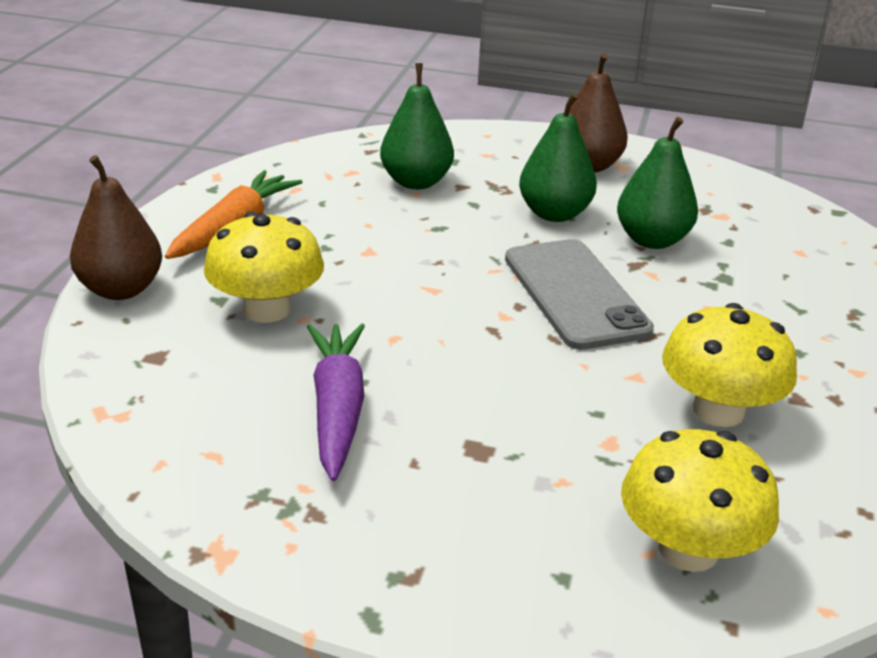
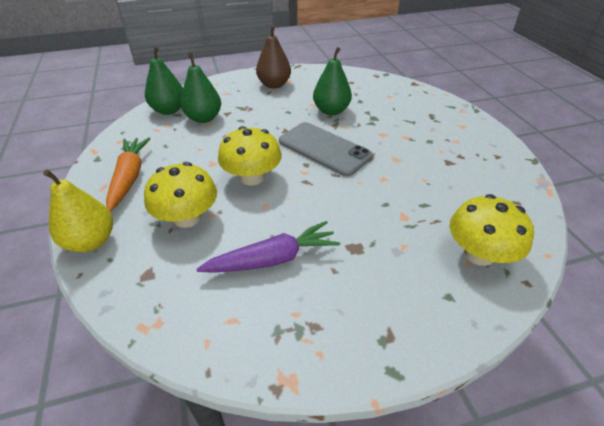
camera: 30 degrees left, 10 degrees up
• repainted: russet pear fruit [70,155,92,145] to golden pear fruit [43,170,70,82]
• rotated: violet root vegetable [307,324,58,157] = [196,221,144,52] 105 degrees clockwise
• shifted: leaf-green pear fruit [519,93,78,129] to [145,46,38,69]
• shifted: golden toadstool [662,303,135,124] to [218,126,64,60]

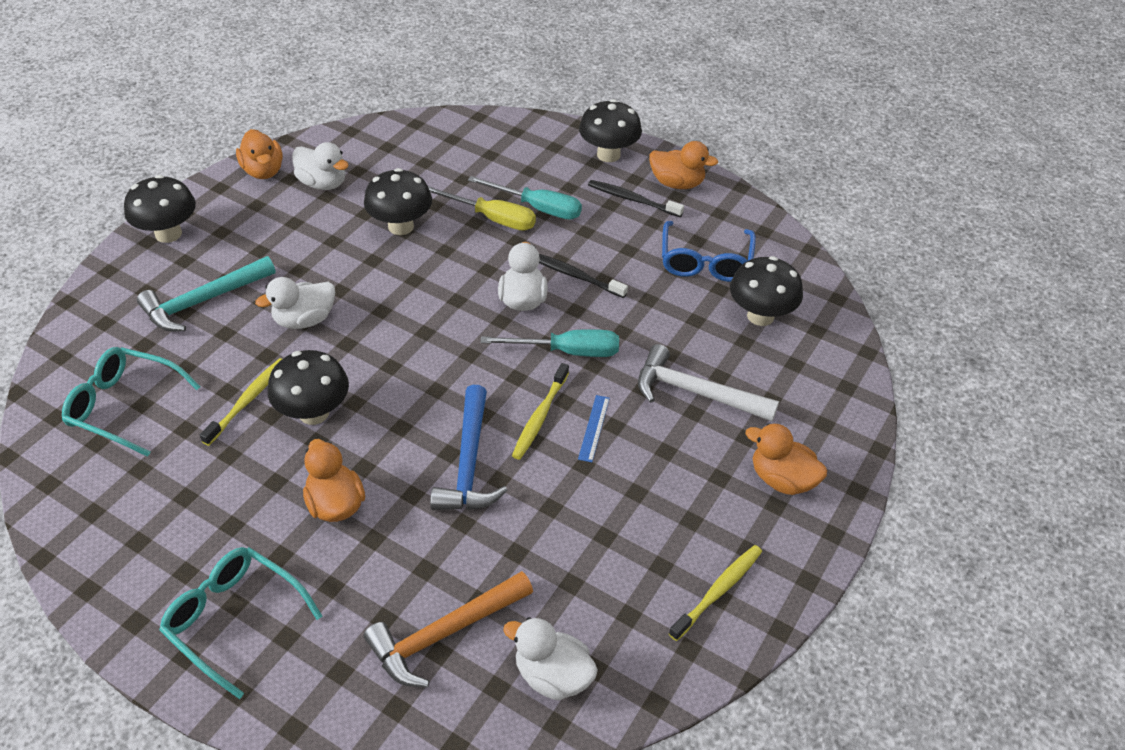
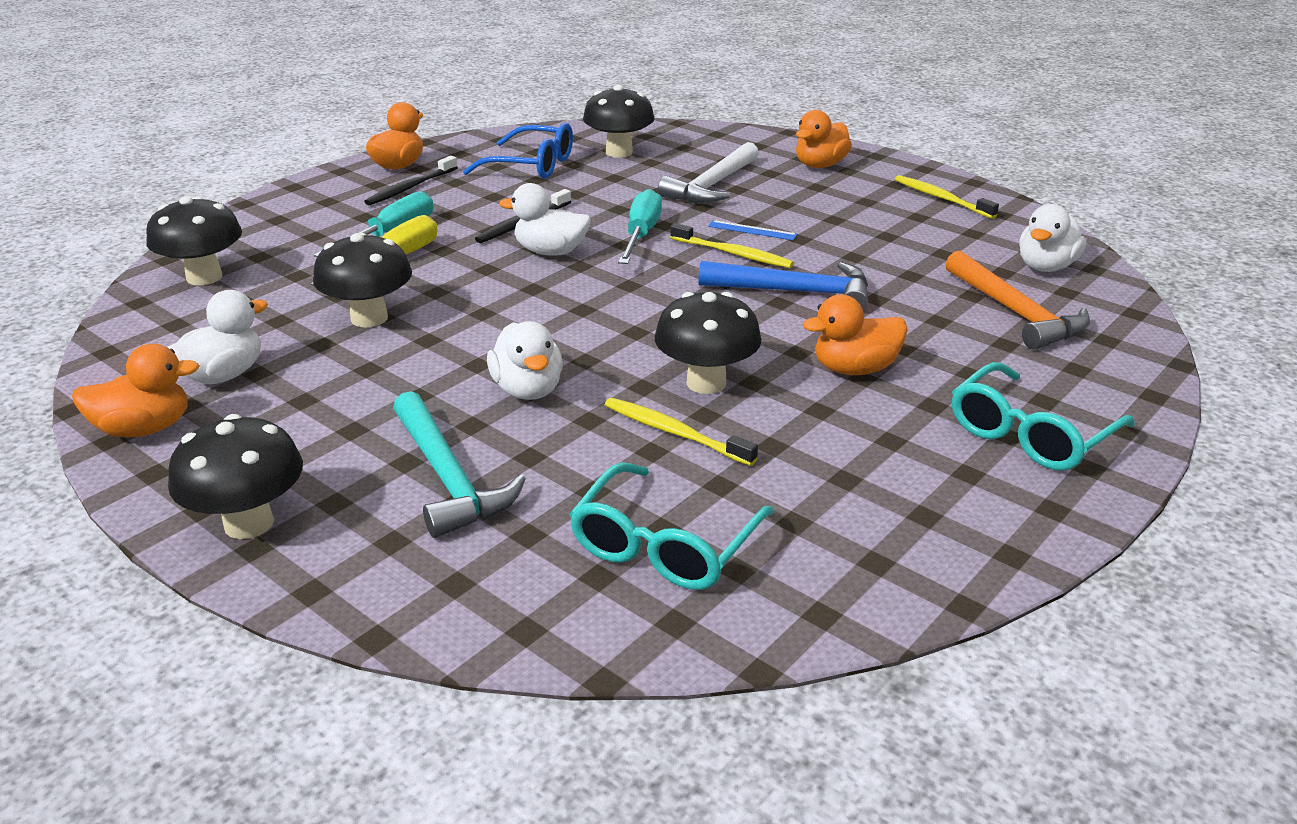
camera: 80 degrees left, 15 degrees down
• shifted: black toadstool [579,99,63,63] to [146,196,96,90]

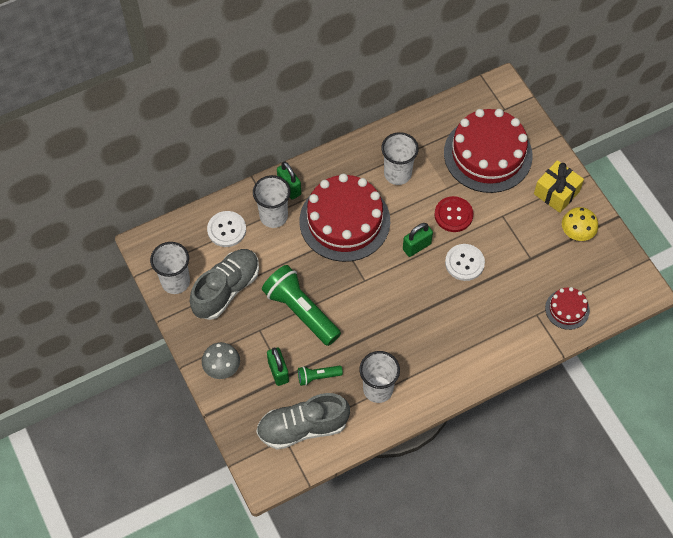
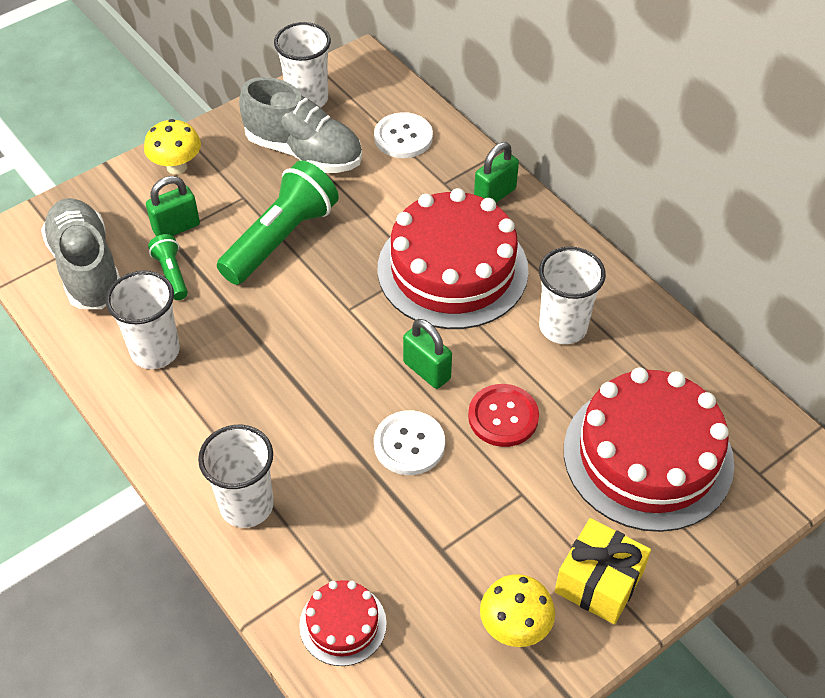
camera: 80 degrees right, 10 degrees down
• repainted: ash-grey toadstool [202,342,38,37] to golden toadstool [144,119,57,56]
• shifted: white tumbler [253,175,38,53] to [198,425,76,103]

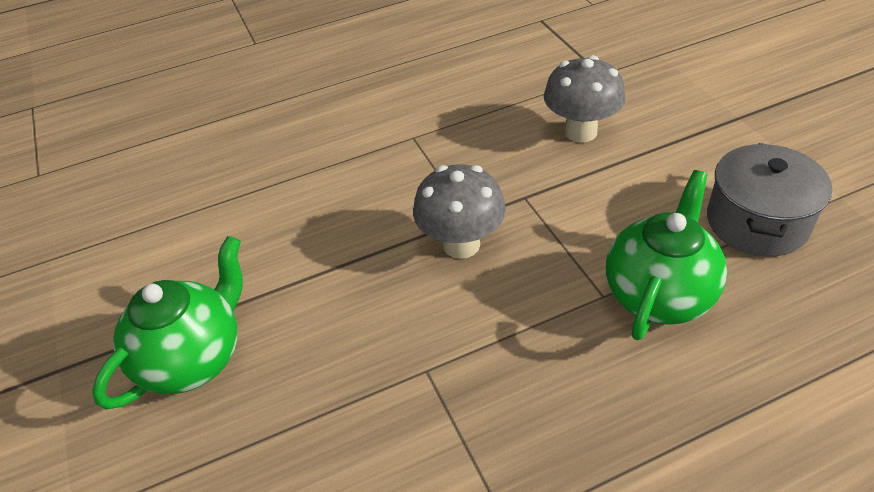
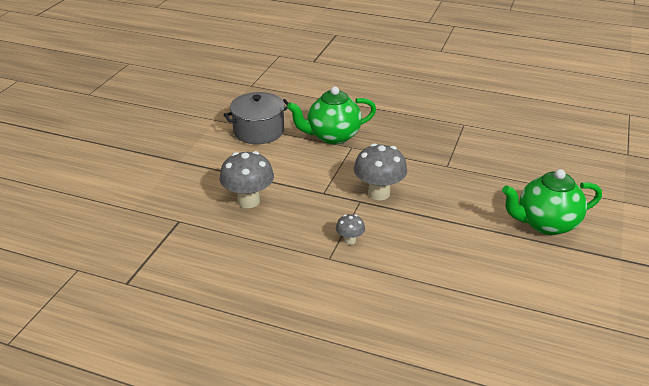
camera: 140 degrees left, 10 degrees down
• new: ash-grey toadstool [336,214,29,31]

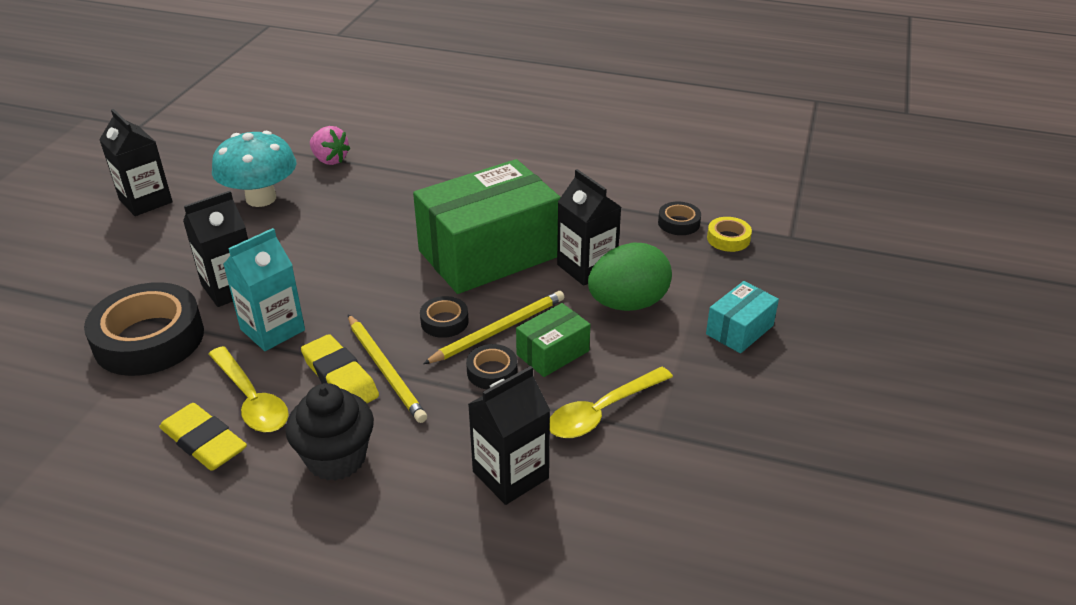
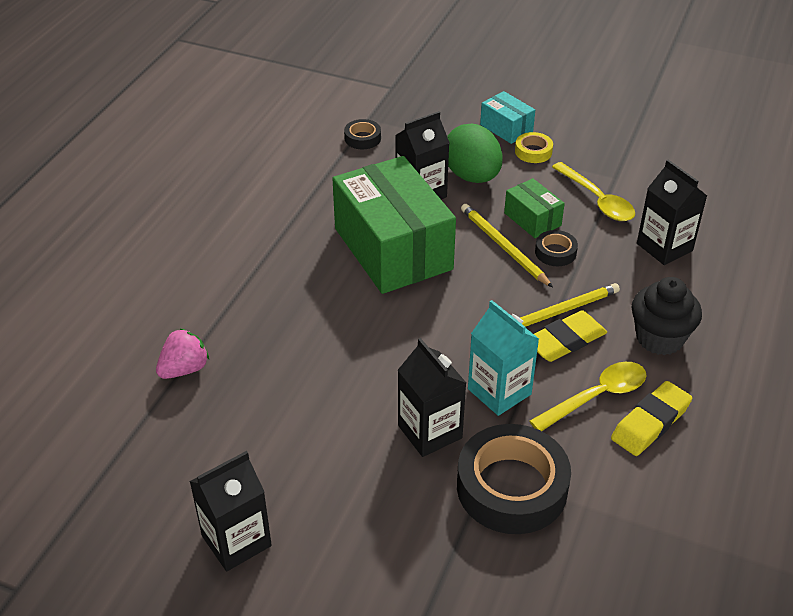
camera: 85 degrees left, 5 degrees up
• gone: teal toadstool [212,131,84,76]
• gone: black tape [420,296,49,42]
• shifted: golden tape [707,217,45,35] to [515,132,38,31]

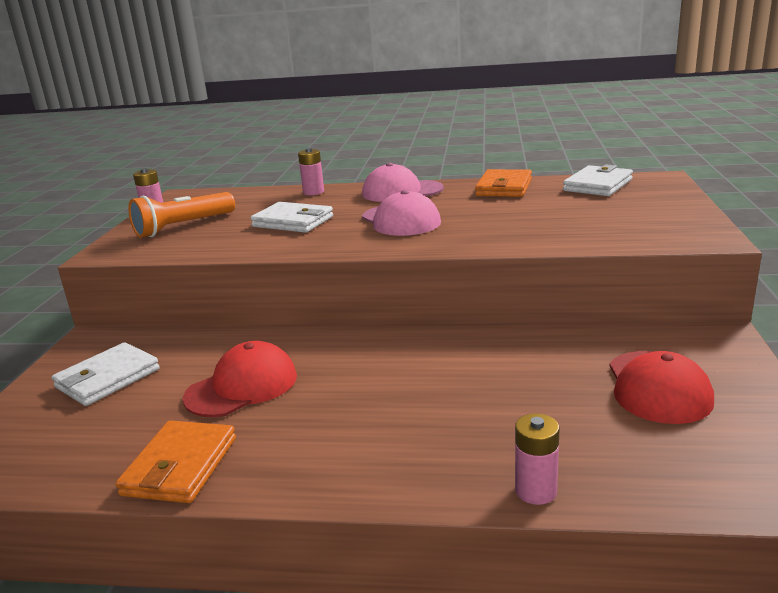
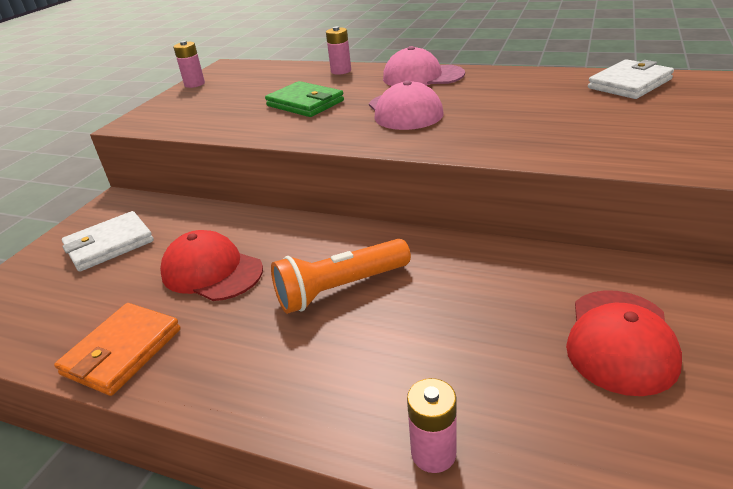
camera: 15 degrees right, 10 degrees up
• shifted: bright orange torch [128,192,107,46] to [271,239,140,75]
• rotated: red baseball cap [183,341,114,76] = [160,230,103,71] 120 degrees counterclockwise
• repainted: white wallet [251,202,82,31] to leaf-green wallet [265,81,79,36]
• gone: bright orange wallet [475,169,57,28]

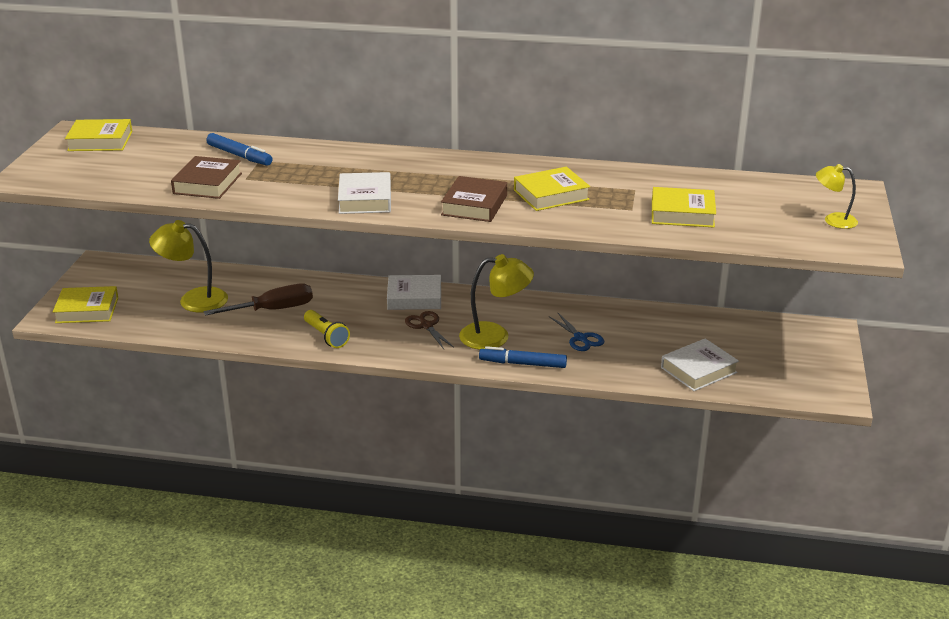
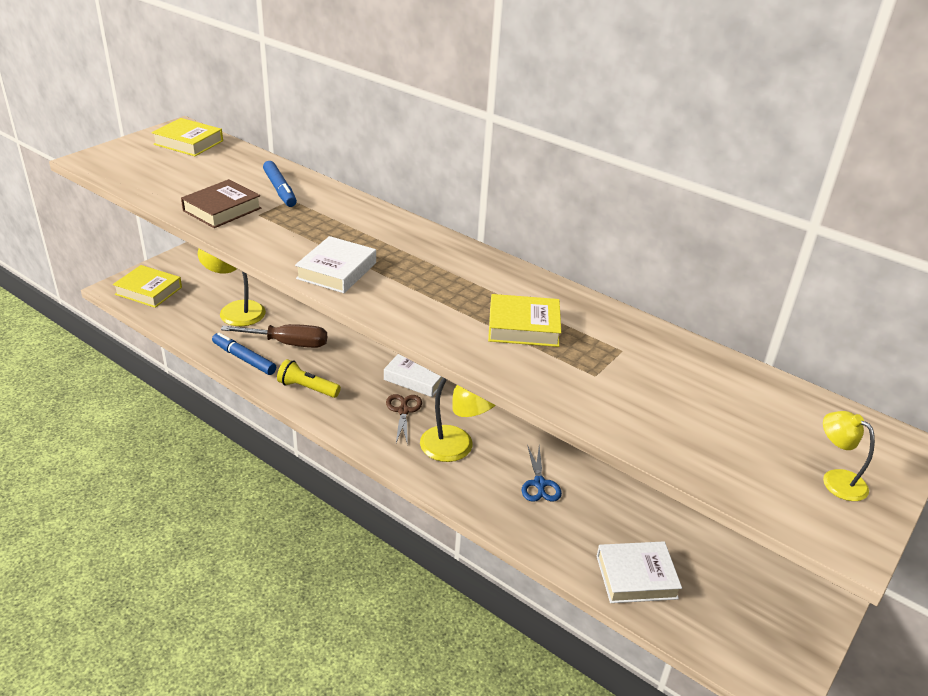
camera: 25 degrees right, 5 degrees up
• rotated: golden torch [304,310,46,38] = [277,359,64,39] 120 degrees clockwise
• gone: russet book [441,176,66,46]
• shifted: cobalt marker pen [479,346,88,22] to [212,333,64,42]
• gone: golden book [652,187,64,40]

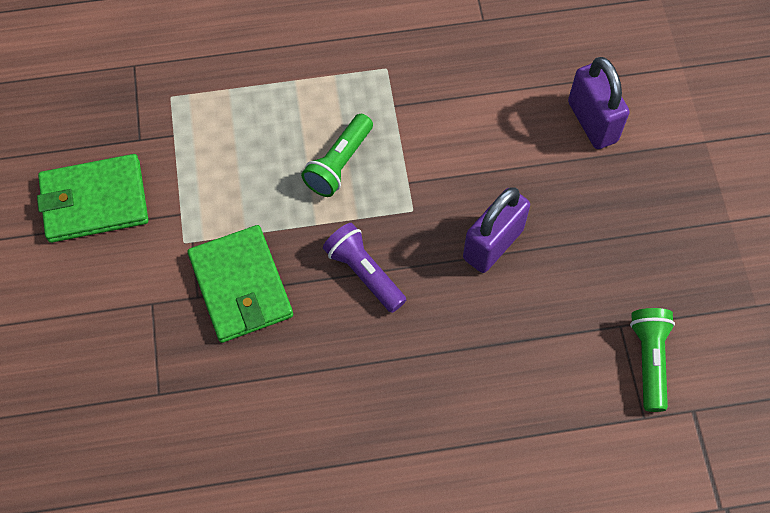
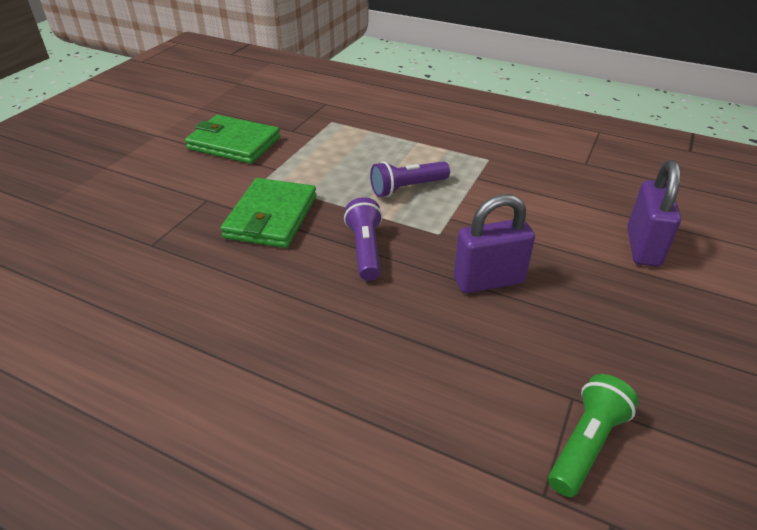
camera: 35 degrees right, 25 degrees down
• repainted: leaf-green torch [301,114,72,83] to violet torch [370,161,80,36]

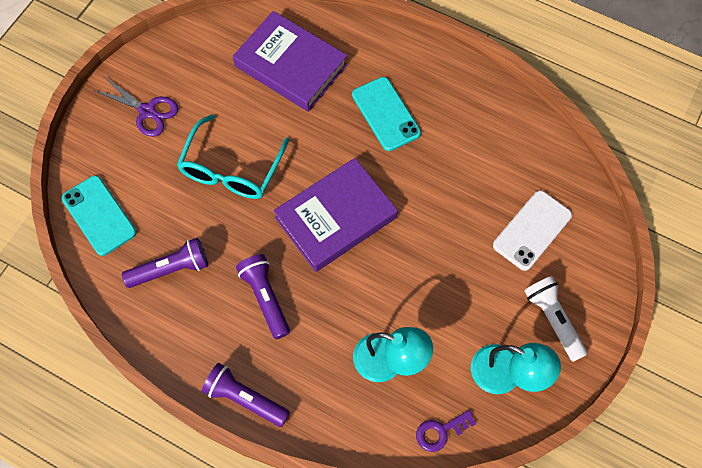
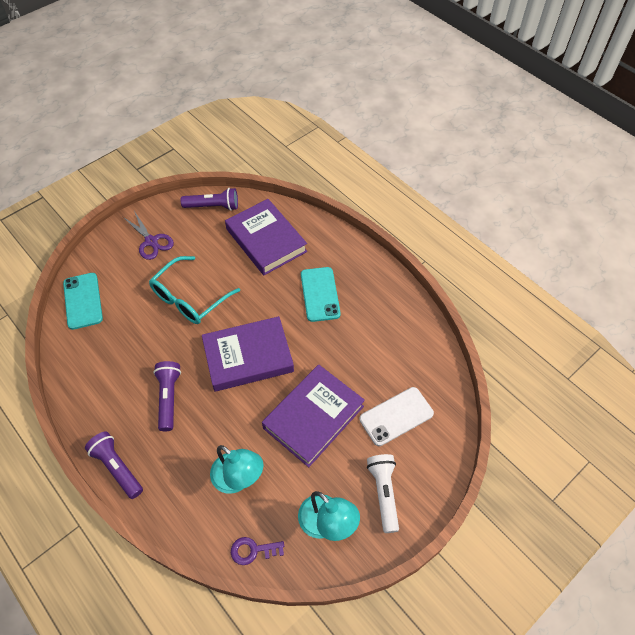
camera: 20 degrees right, 10 degrees down
• shifted: violet torch [122,238,86,50] to [180,188,58,23]
• new: violet book [262,364,103,103]

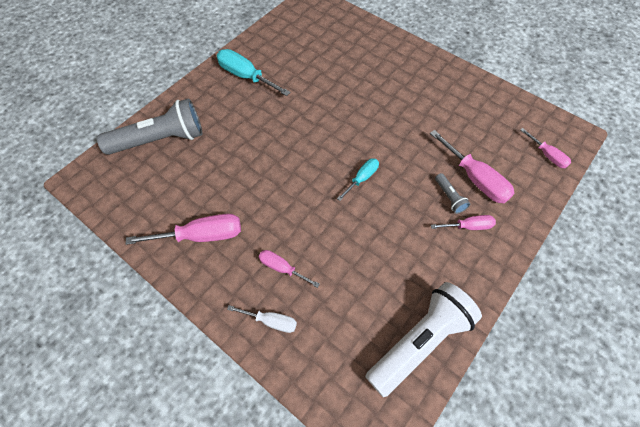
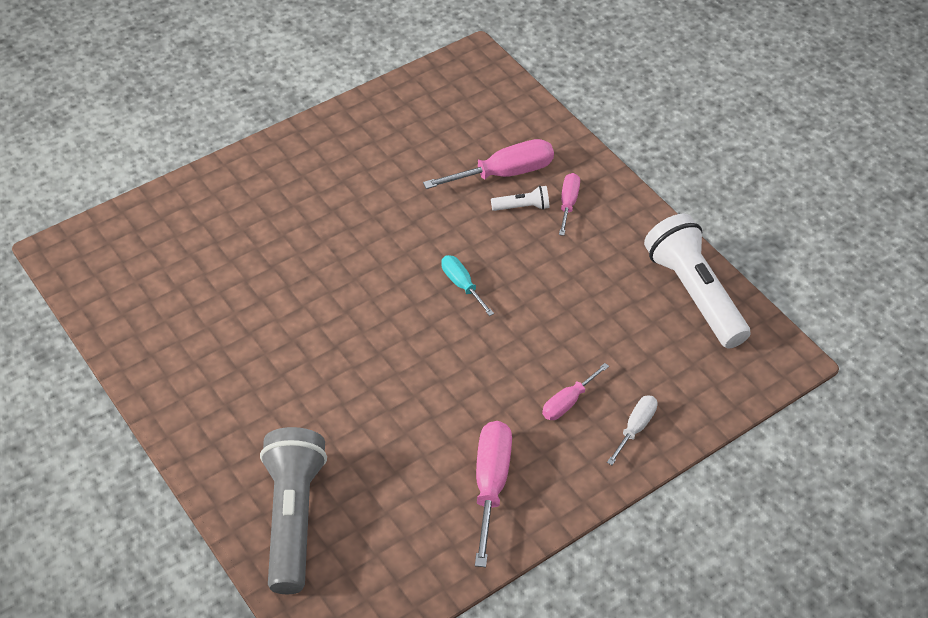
camera: 75 degrees left, 10 degrees down
• gone: teal hand screwdriver [217,49,74,47]
• repainted: ash-grey torch [435,173,35,41] to white torch [491,186,58,25]
• gone: rose-pink hand screwdriver [520,128,51,40]

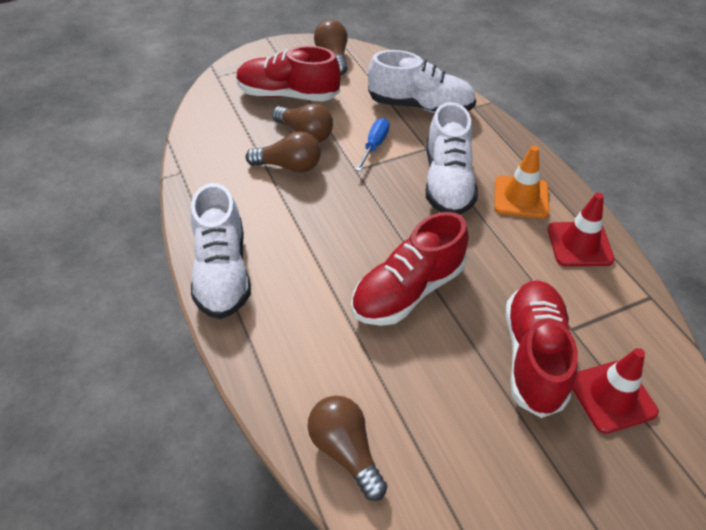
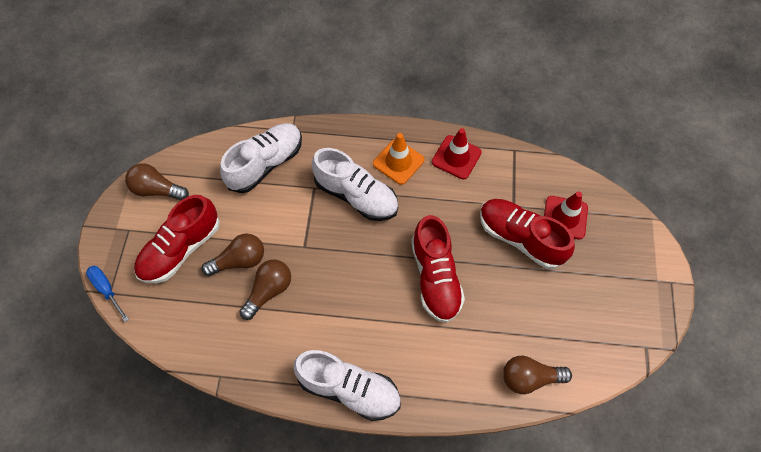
camera: 60 degrees left, 15 degrees up
• shifted: cobalt hand screwdriver [356,118,34,53] to [86,266,43,56]

